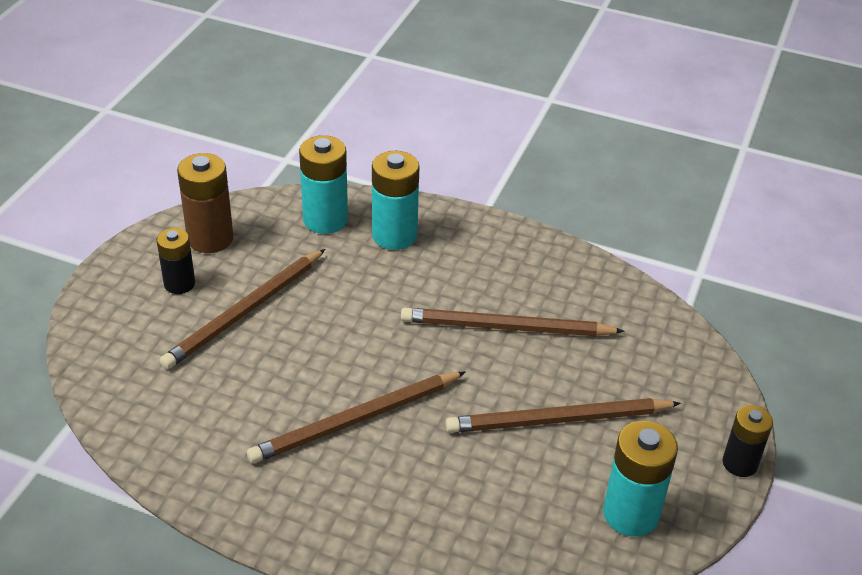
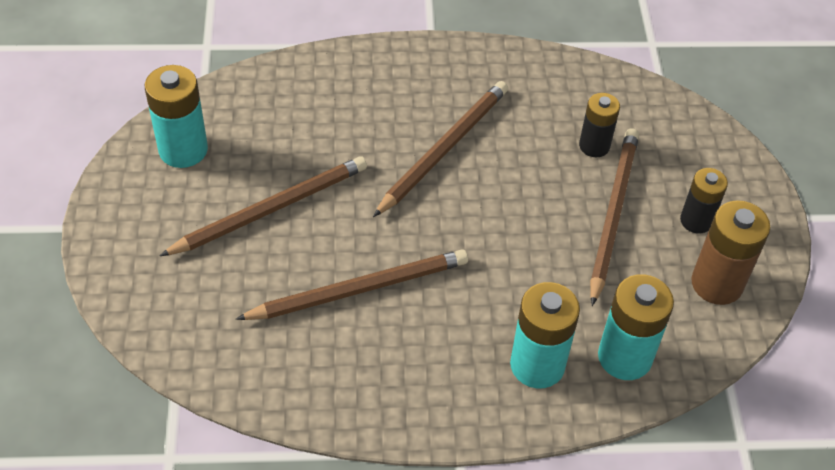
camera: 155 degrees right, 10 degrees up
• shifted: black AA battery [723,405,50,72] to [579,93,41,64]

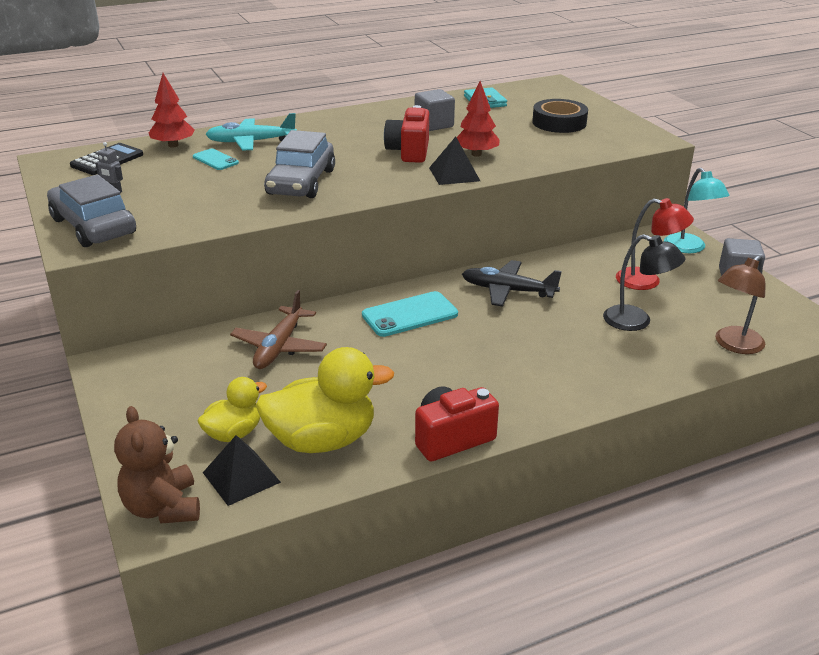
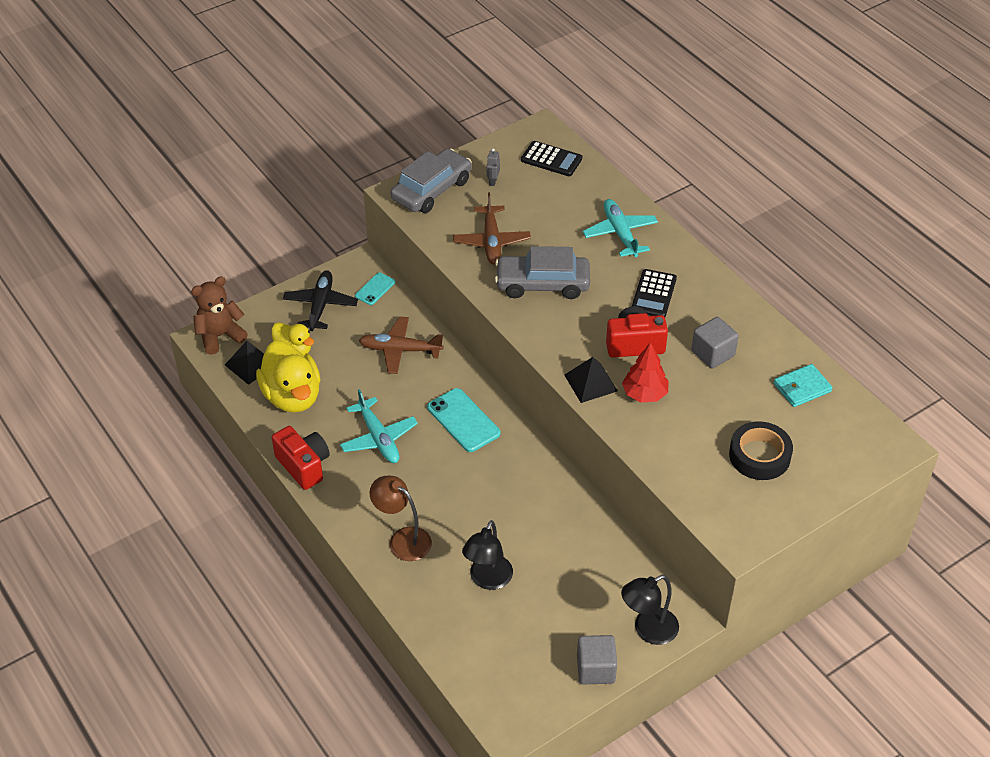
camera: 80 degrees right, 15 degrees up
• gone: red fir tree [149,73,46,75]
• shifted: teal smartphone [193,149,46,21] to [355,273,40,32]
• shifted: black toy plane [462,260,100,47] to [283,270,75,61]
• gone: red desk lamp [616,198,78,92]
• repainted: teal desk lamp [664,168,65,85] to black desk lamp [621,575,58,70]
• shifted: russet desk lamp [715,255,50,99] to [370,476,62,85]
• new: teal toy plane [340,389,78,74]
• new: russet toy plane [453,192,78,72]
• new: black calculator [632,269,45,48]

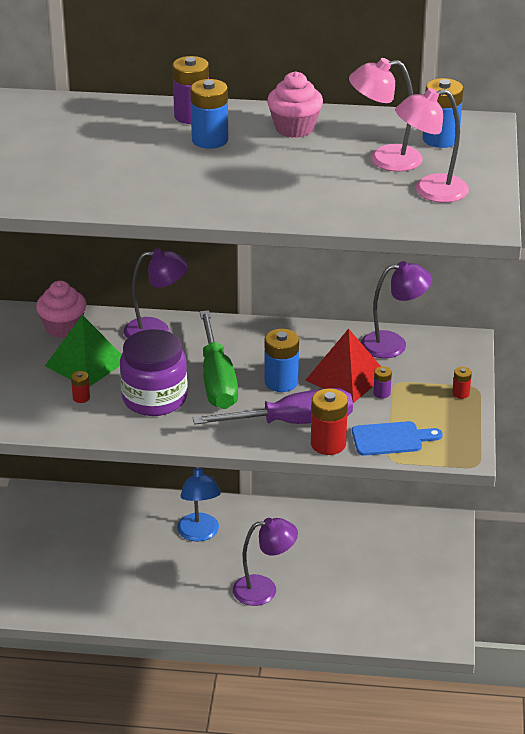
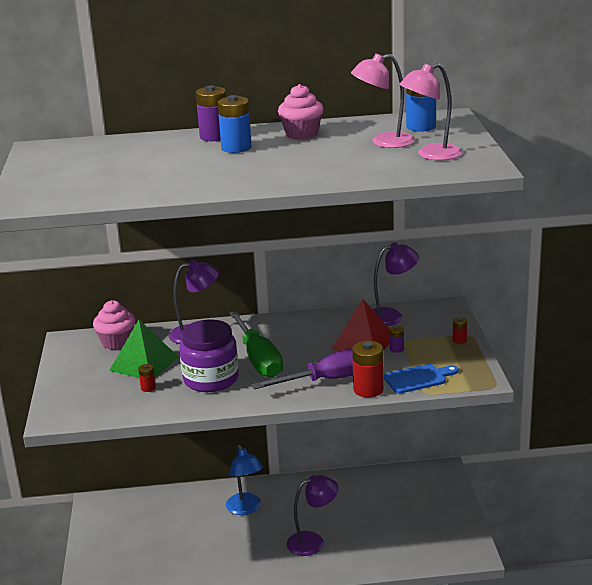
camera: 10 degrees left, 10 degrees down
• gone: cobalt AA battery [265,329,34,63]

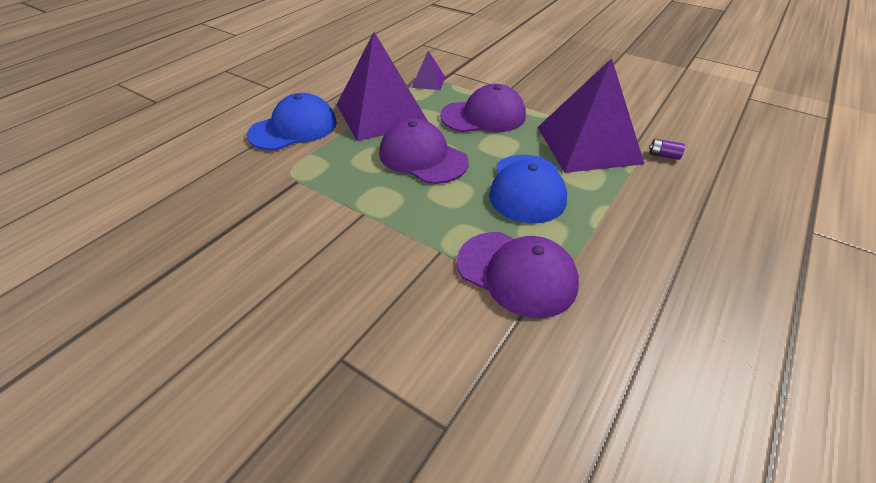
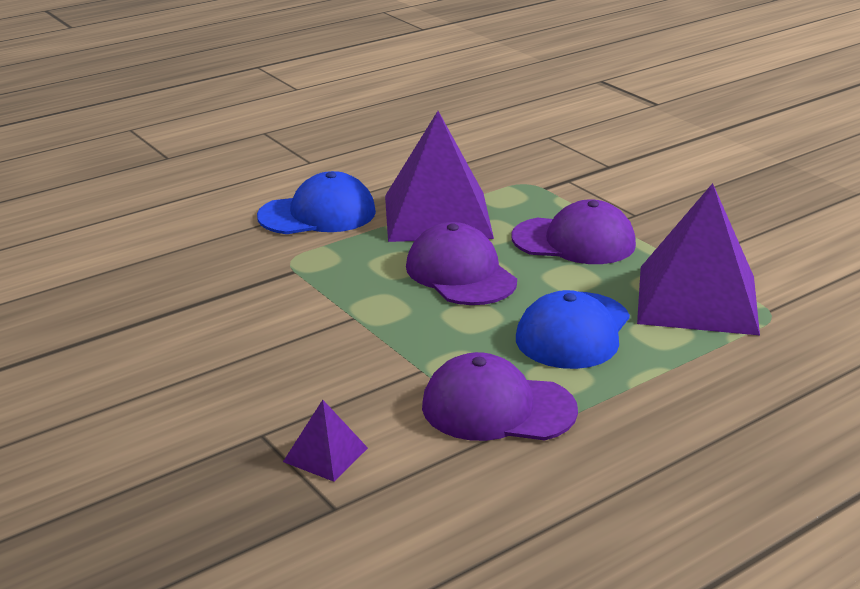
camera: 20 degrees right, 15 degrees down
• shifted: violet pyramid shape [411,51,34,39] to [283,400,85,82]
• rotated: violet baseball cap [457,232,122,86] = [422,352,156,89] 135 degrees clockwise
• gone: violet AA battery [649,139,36,21]

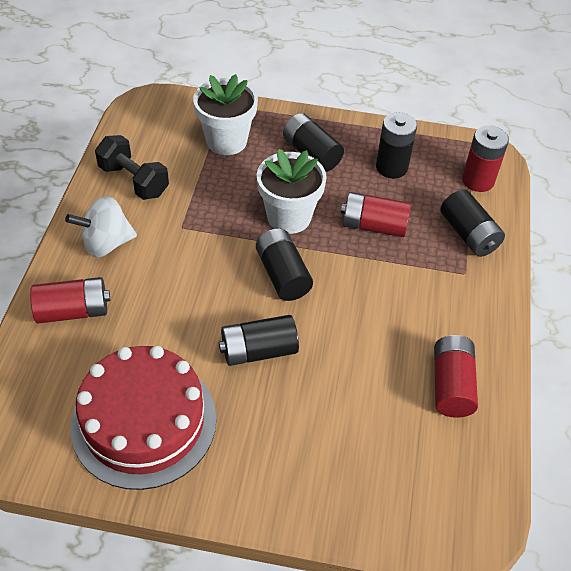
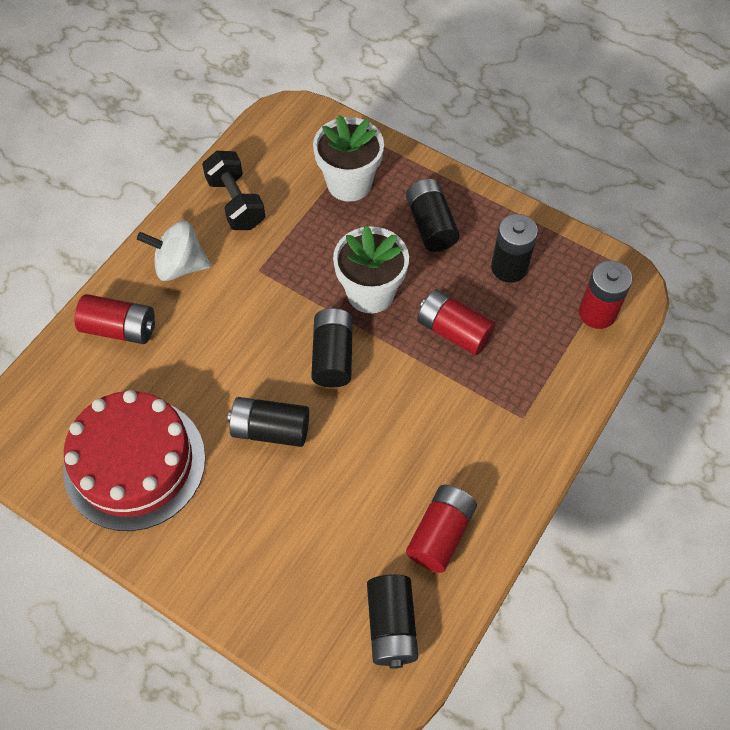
camera: 25 degrees right, 10 degrees up
• shifted: black AA battery [440,189,65,68] to [367,574,51,95]

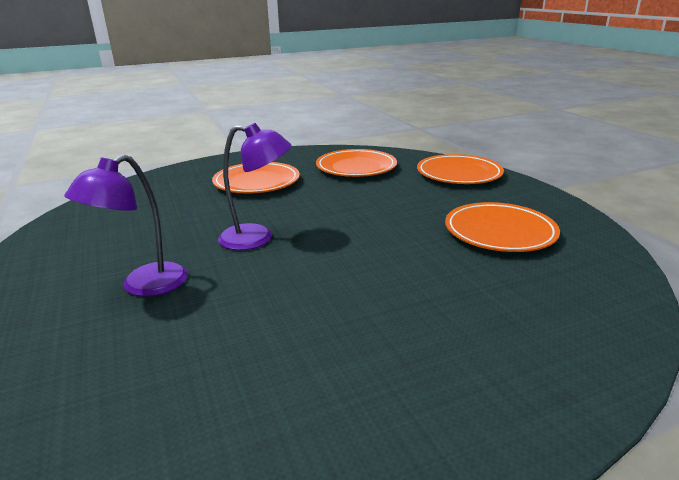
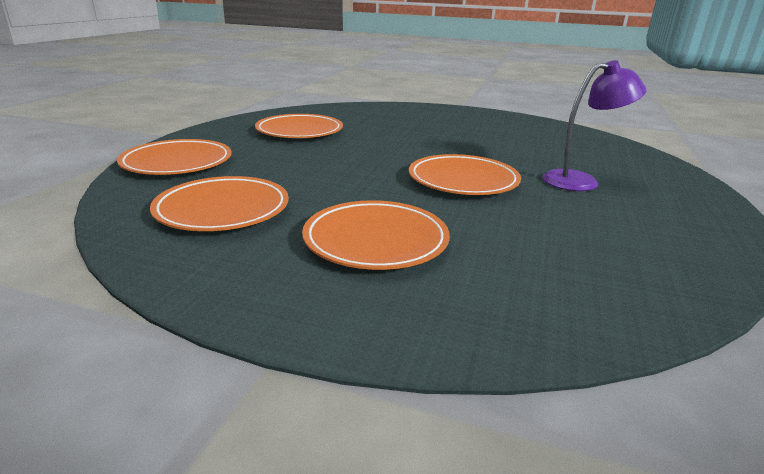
camera: 140 degrees left, 0 degrees up
• swapped: violet desk lamp [218,123,74,127] to bright orange flat dish [409,154,112,41]

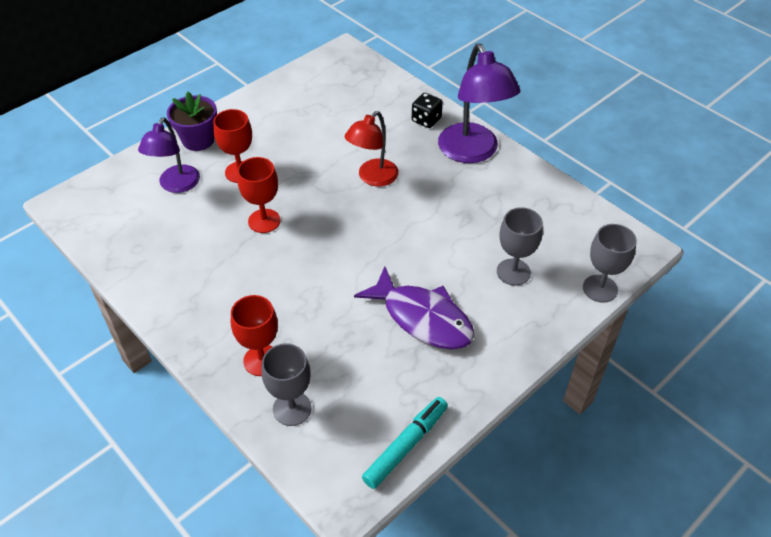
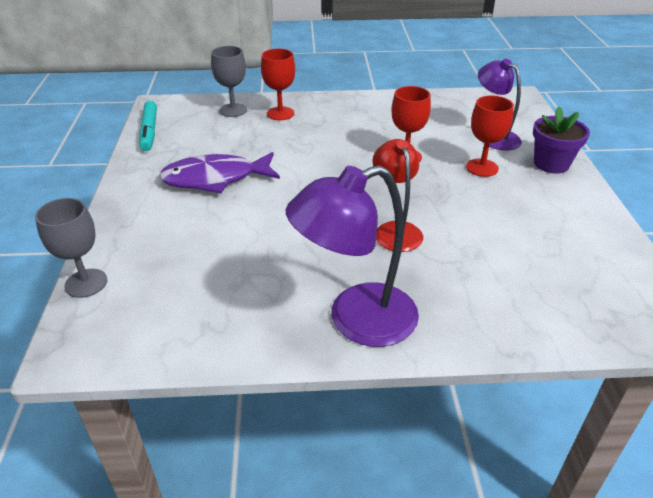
camera: 130 degrees right, 10 degrees down
• gone: black dice [412,93,31,35]
• rotated: violet desk lamp [438,43,82,120] = [285,165,134,182] 45 degrees counterclockwise
• gone: ash-grey goblet [497,207,46,79]

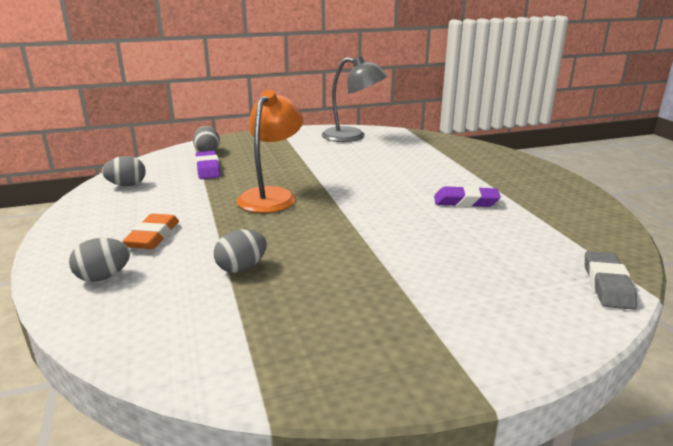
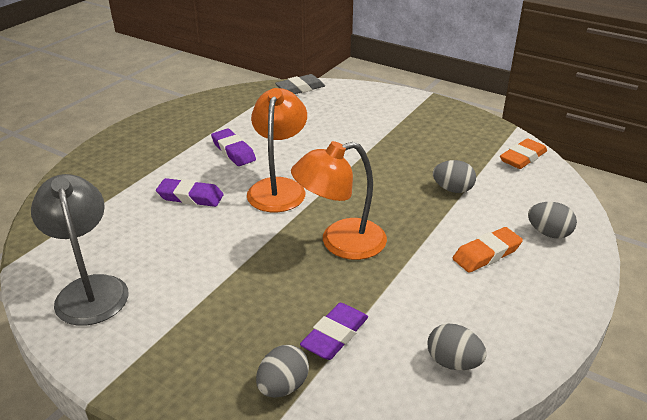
camera: 130 degrees left, 10 degrees up
• new: violet gum eraser [156,178,68,29]
• new: bright orange desk lamp [247,88,60,124]
• new: bright orange gum eraser [500,138,47,31]

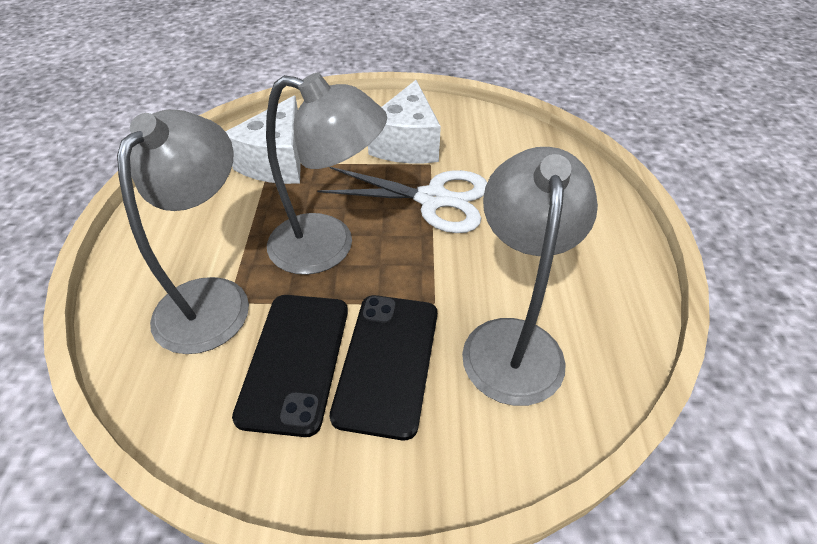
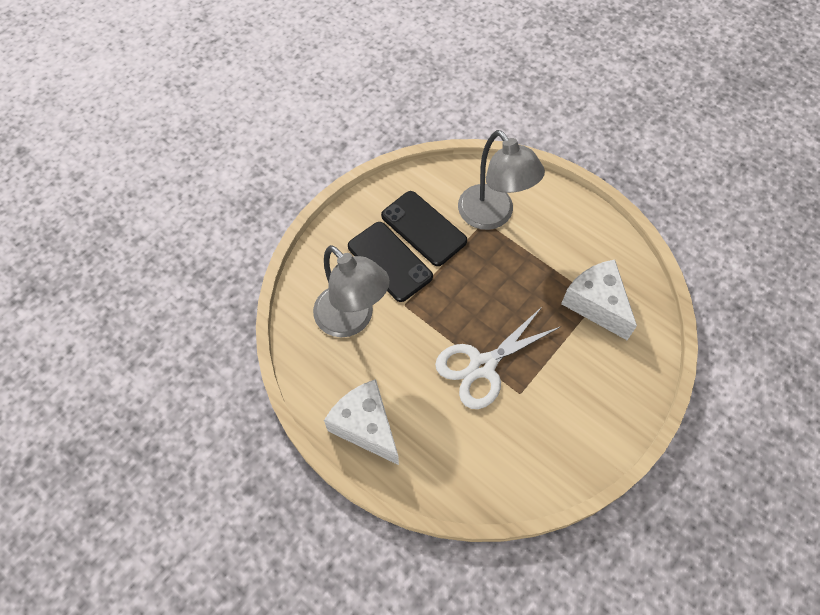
camera: 130 degrees right, 15 degrees up
• gone: ash-grey desk lamp [266,73,121,202]
• shifted: white piece of cheese [368,80,73,83] to [324,379,75,86]

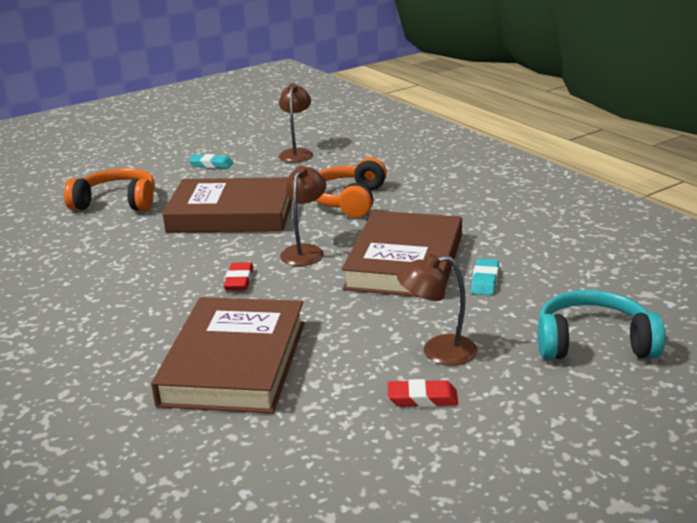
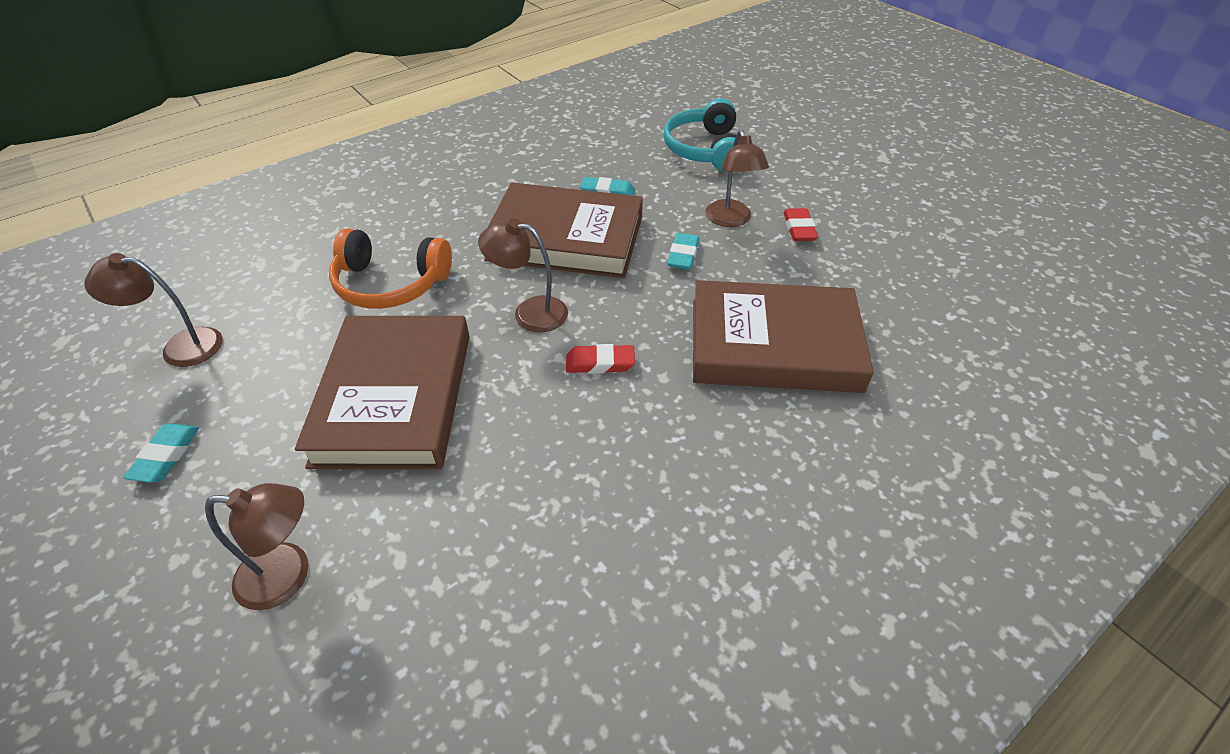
camera: 95 degrees left, 20 degrees up
• swapped: bright orange headset [64,168,91,43] to russet desk lamp [205,483,104,127]
• new: teal gum eraser [667,233,32,37]

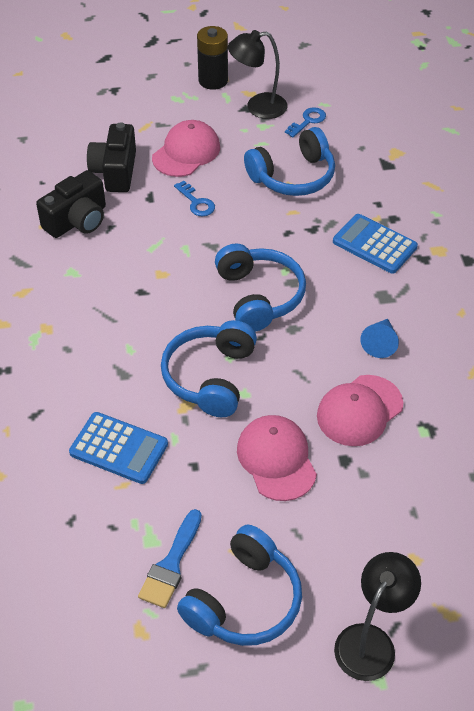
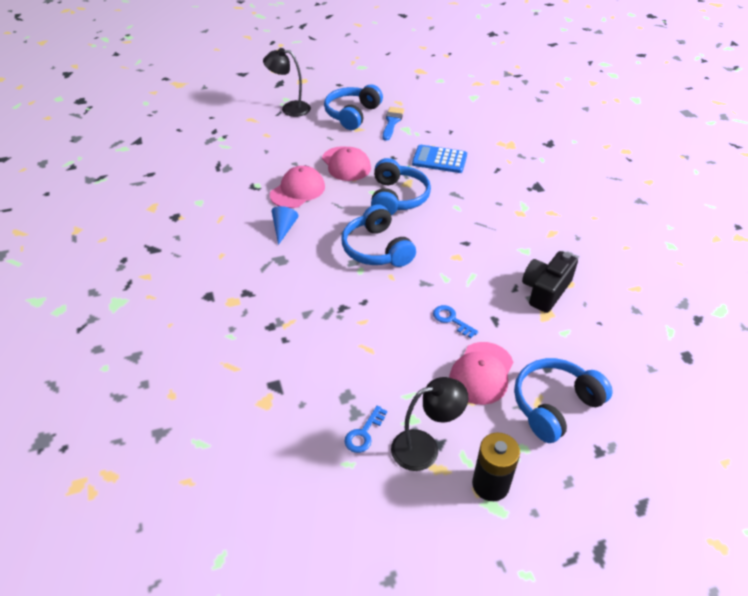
camera: 170 degrees right, 5 degrees down
• gone: black photo camera [87,122,49,70]
• shifted: cobalt headset [244,127,91,69] to [514,358,99,85]
• gone: cobalt calculator [333,214,85,60]
• rotated: black desk lamp [334,552,87,129] = [263,48,48,69] 75 degrees clockwise

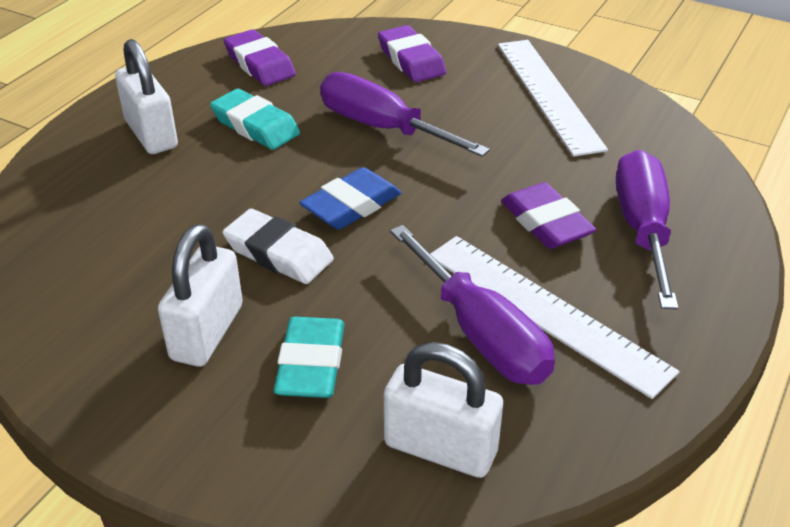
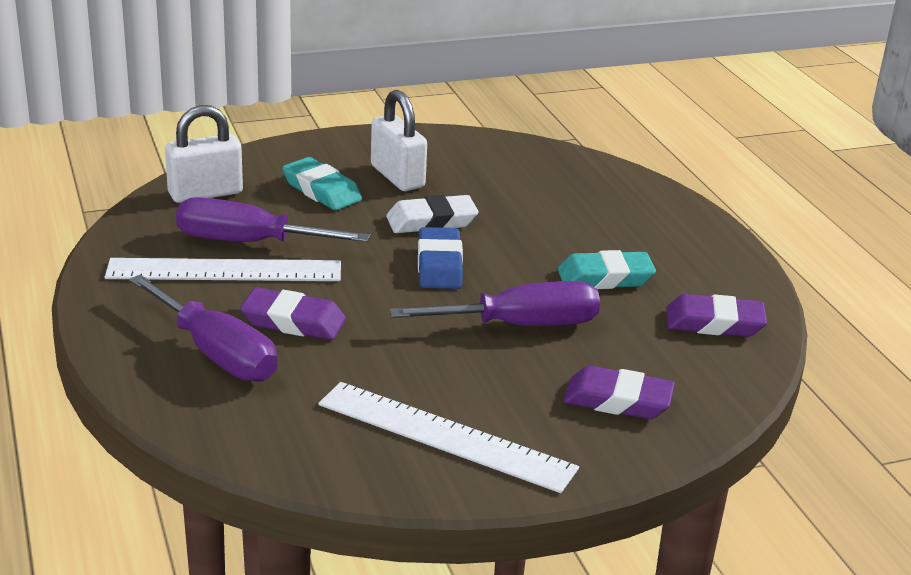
camera: 130 degrees right, 10 degrees down
• gone: white lock [115,39,63,115]

